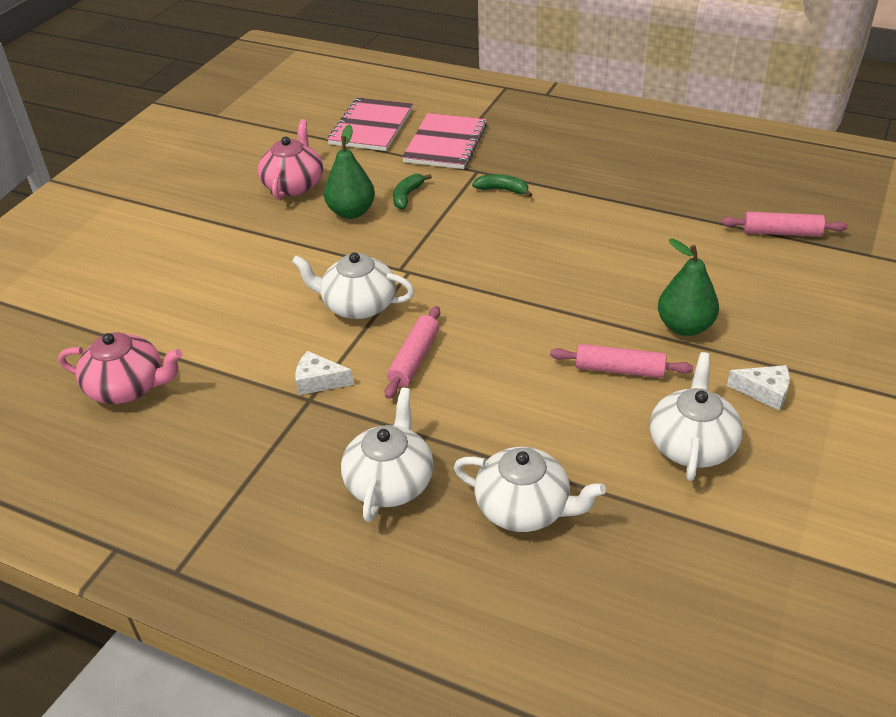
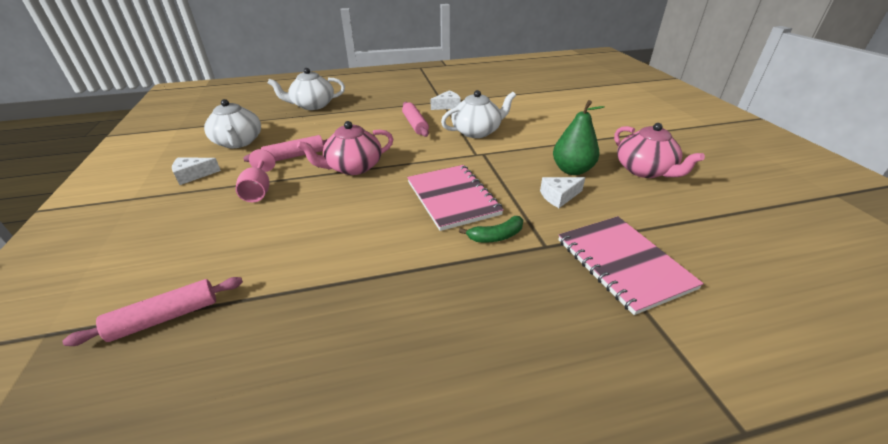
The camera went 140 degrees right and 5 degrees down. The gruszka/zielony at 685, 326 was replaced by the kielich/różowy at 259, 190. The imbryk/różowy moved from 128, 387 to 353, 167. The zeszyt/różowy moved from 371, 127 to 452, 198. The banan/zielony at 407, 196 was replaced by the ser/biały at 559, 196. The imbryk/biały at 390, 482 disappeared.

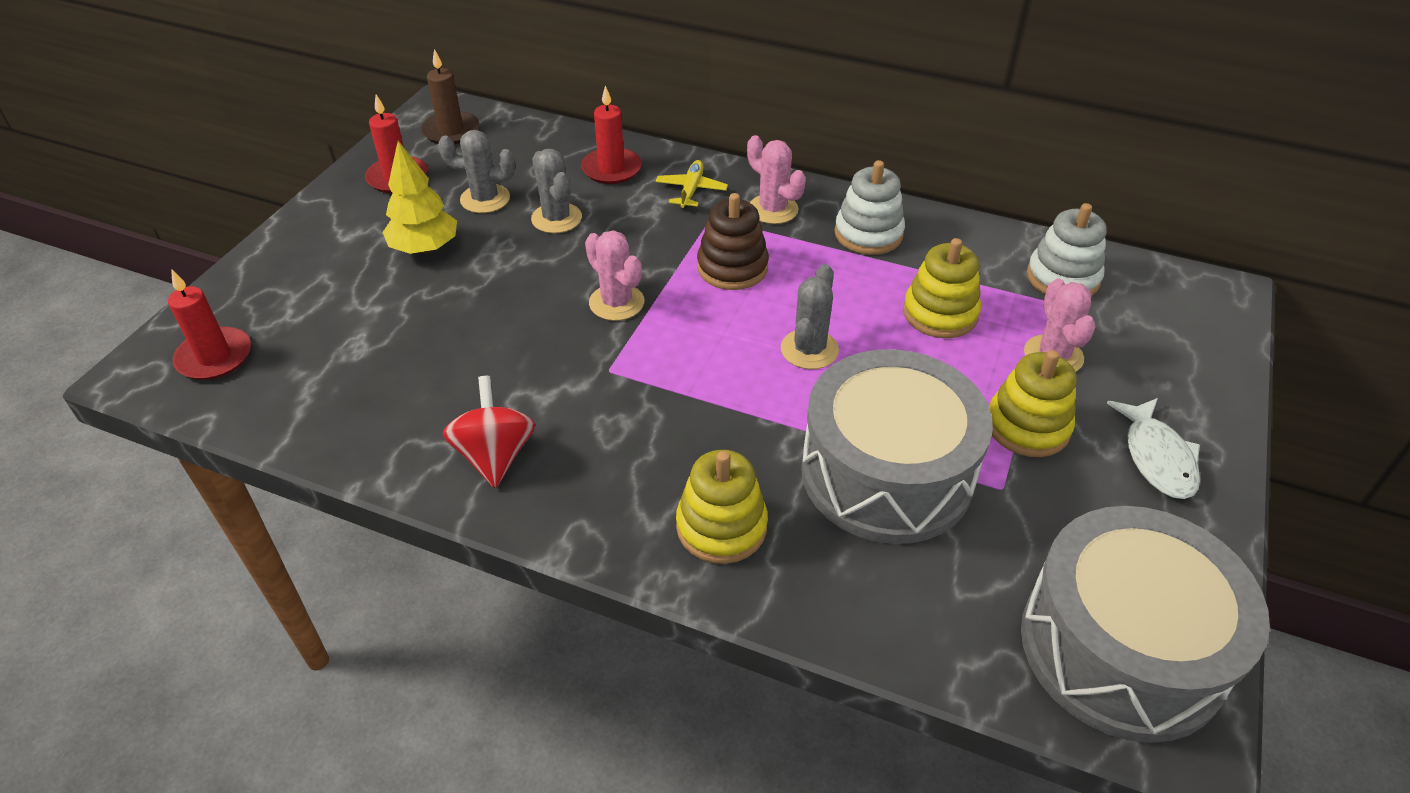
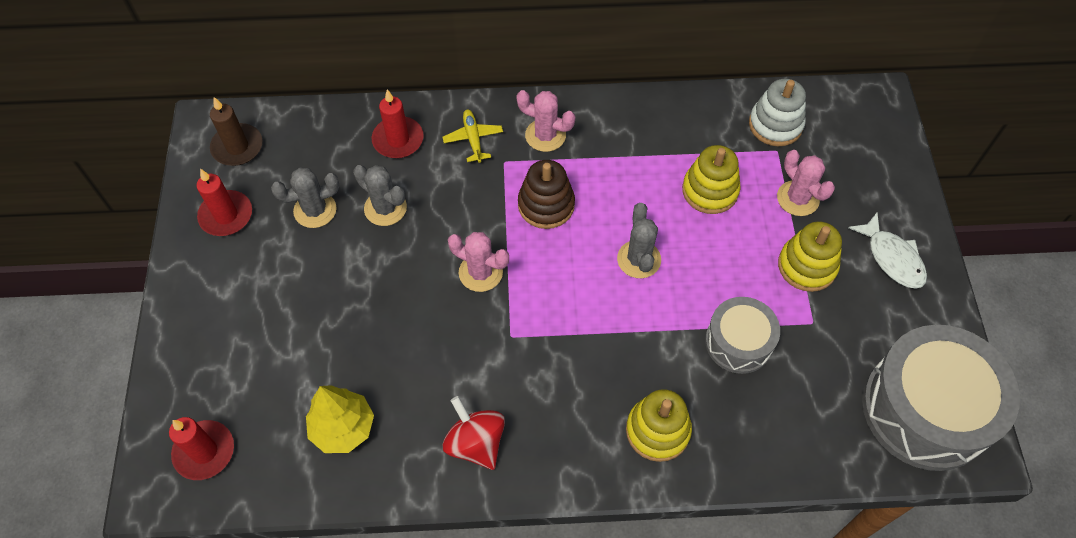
The camera went 25 degrees left and 15 degrees up. The drzewko/żółty moved from 425, 248 to 343, 428. The bęben/szary at 886, 473 changed to 0.55 times the size. The zabawka nakładanka/biały at 868, 234 disappeared.

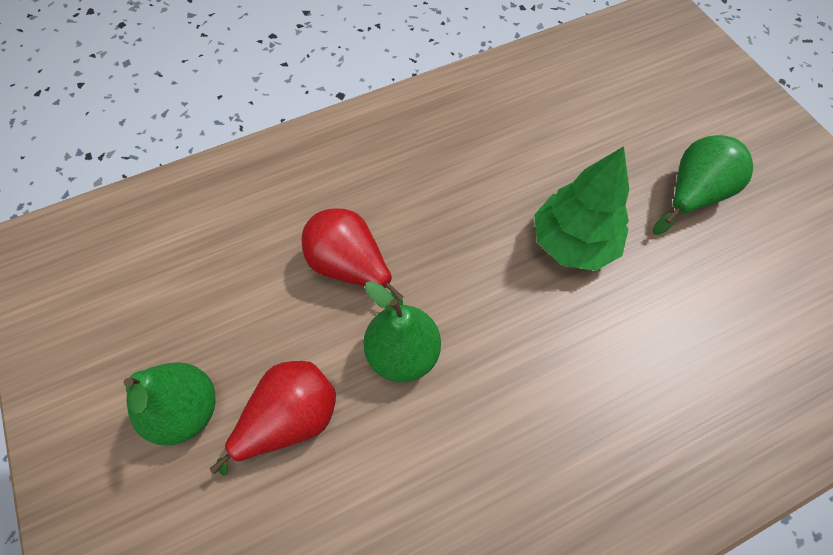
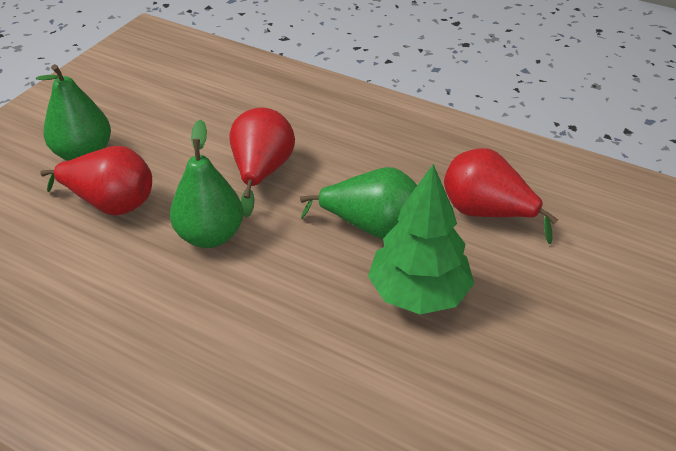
The camera went 55 degrees right and 20 degrees down. The gruszka/zielony moved from 692, 195 to 371, 227. The gruszka/czerwony at 486, 213 appeared.

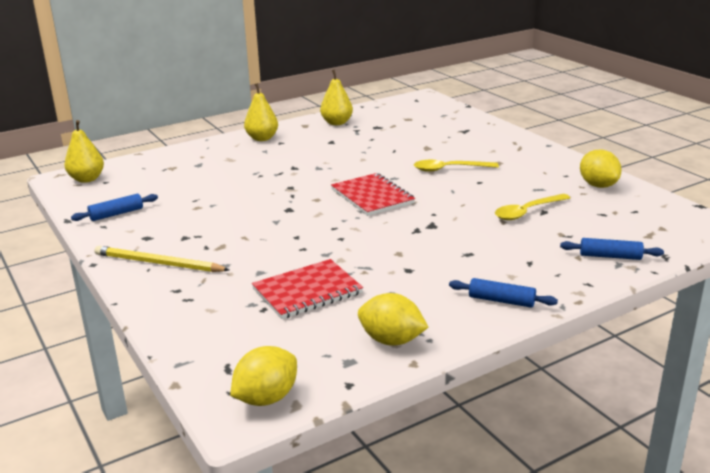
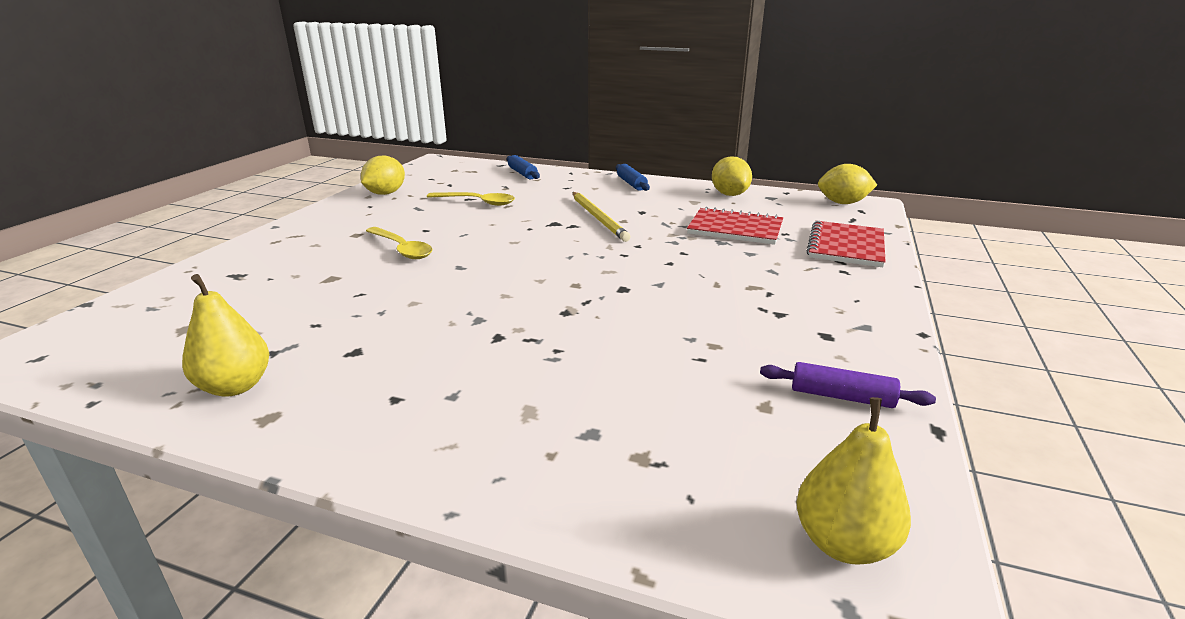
The camera went 130 degrees left and 0 degrees up. The ołówek/żółty moved from 158, 263 to 598, 218. The wałek do ciasta/niebieski at 116, 214 became the wałek do ciasta/fioletowy at 841, 396. The zeszyt/czerwony moved from 372, 196 to 846, 246. The gruszka/żółty at 262, 138 disappeared.

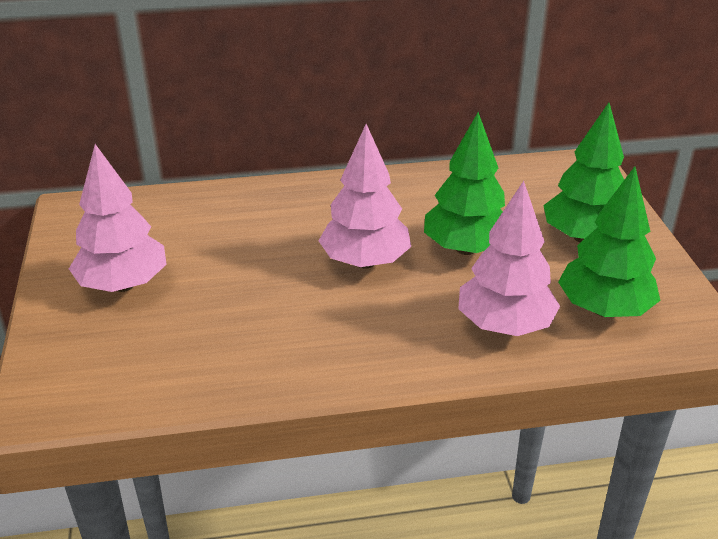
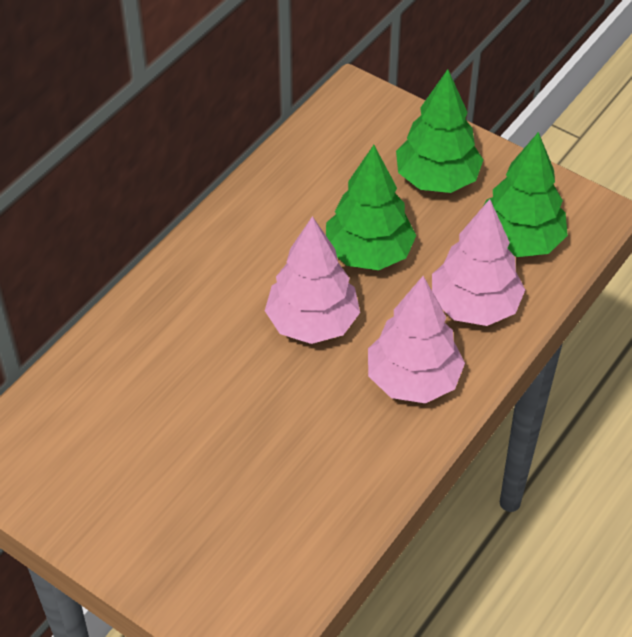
The camera went 45 degrees left and 15 degrees up. The drzewko/różowy moved from 123, 285 to 413, 380.

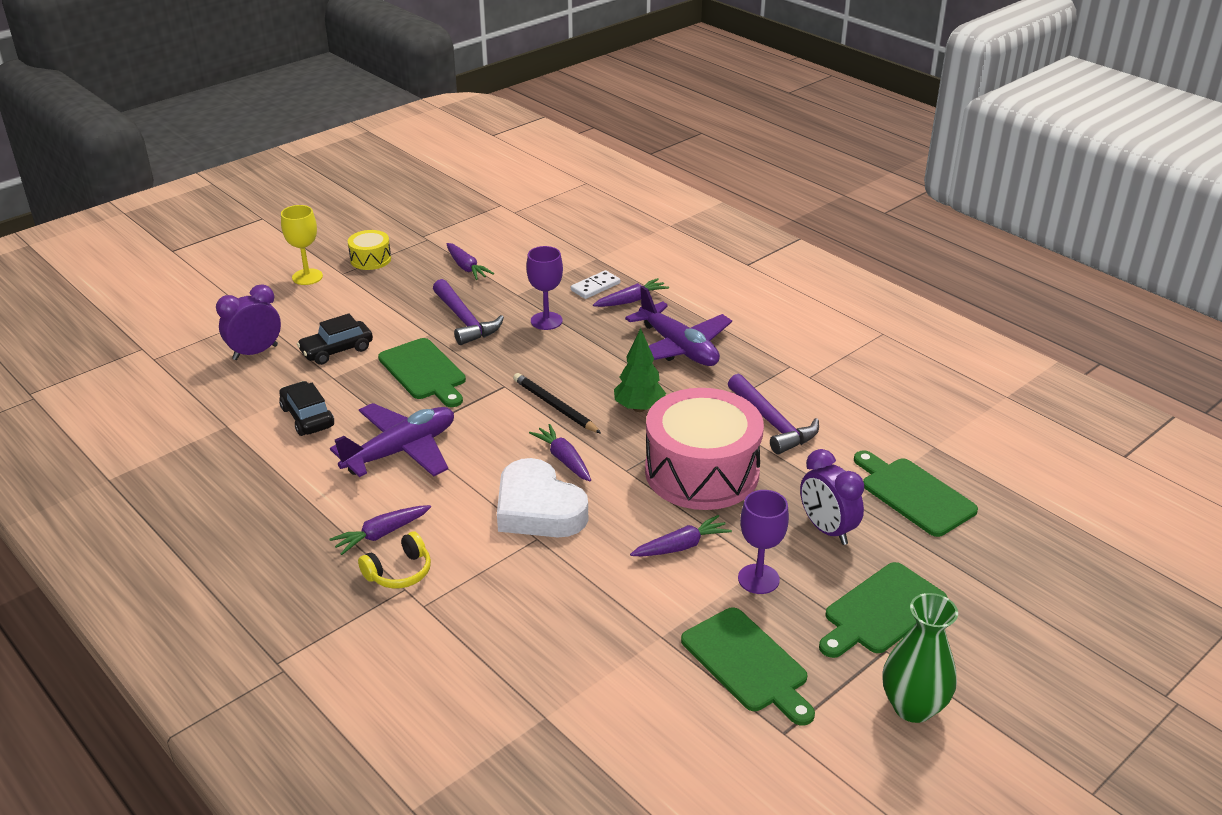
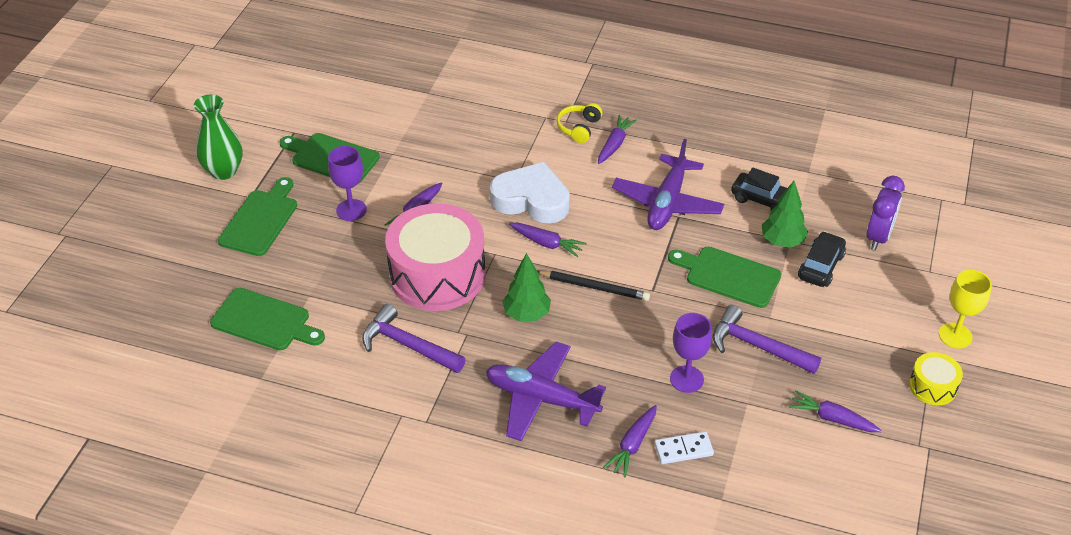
The camera went 150 degrees right and 10 degrees up. The kostka domina/biały at 595, 287 turned 60 degrees clockwise. The drzewko/zielony at 782, 241 appeared. The budzik/fioletowy at 827, 530 disappeared.

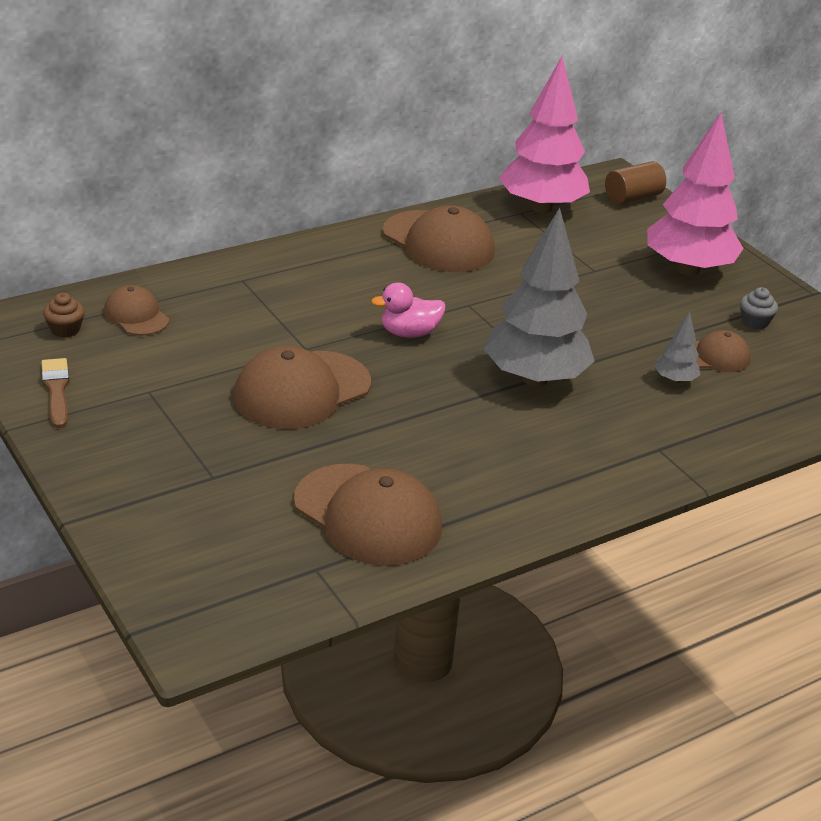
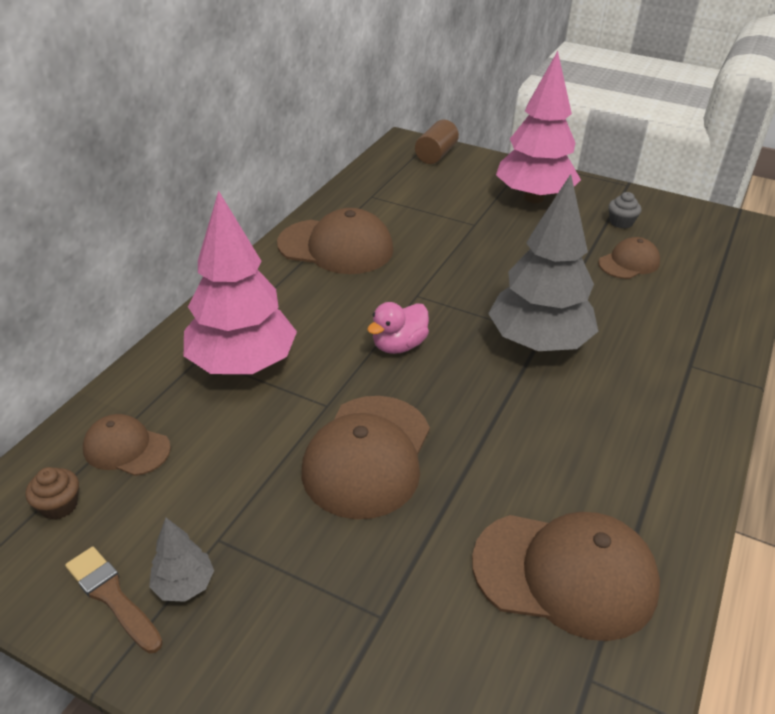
The camera went 30 degrees left and 5 degrees up. The drzewko/szary moved from 674, 380 to 184, 585. The drzewko/różowy moved from 541, 208 to 242, 365.

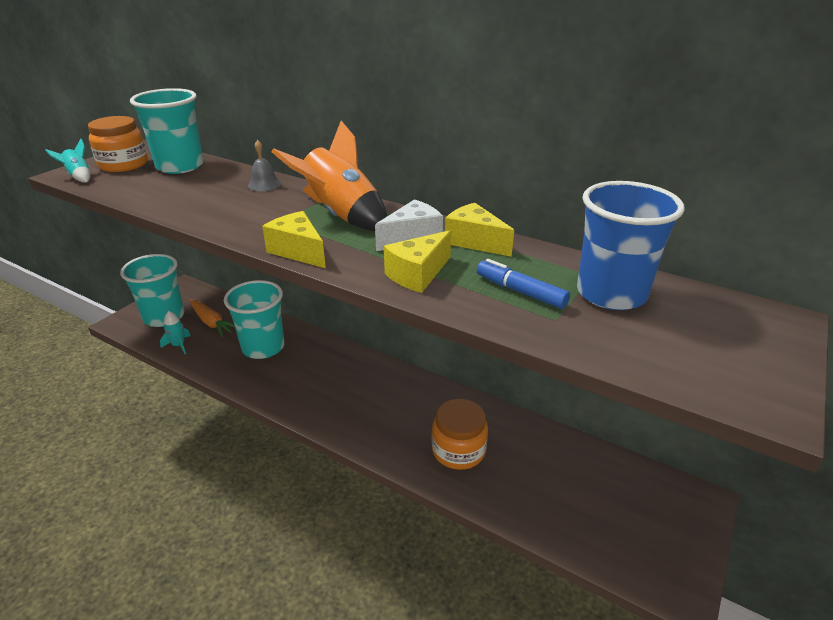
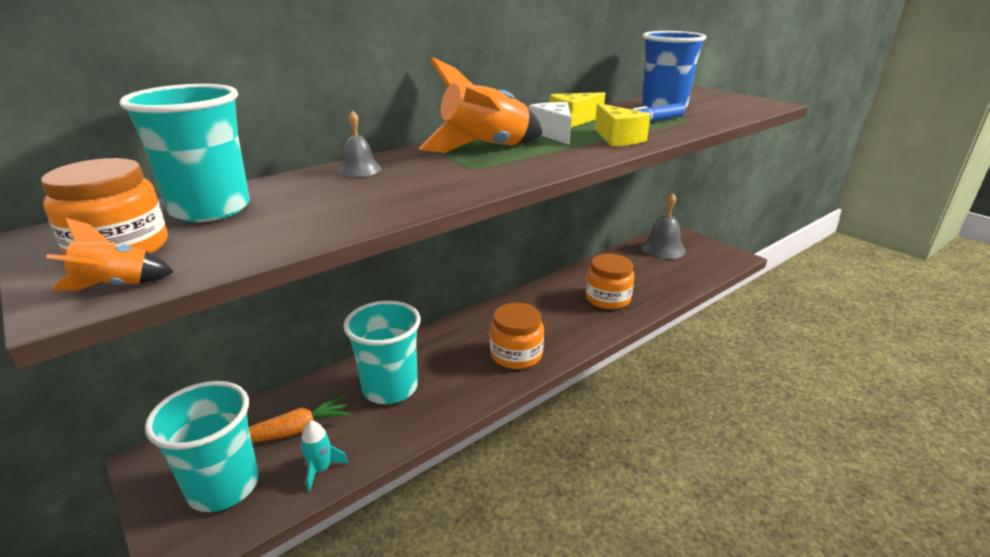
The camera went 70 degrees left and 5 degrees down. The rakieta/turkusowy at 79, 177 became the rakieta/pomarańczowy at 115, 286. The słoik/pomarańczowy at 516, 354 appeared. The dzwonek/szary at 663, 248 appeared. The ser/żółty at 298, 251 disappeared.

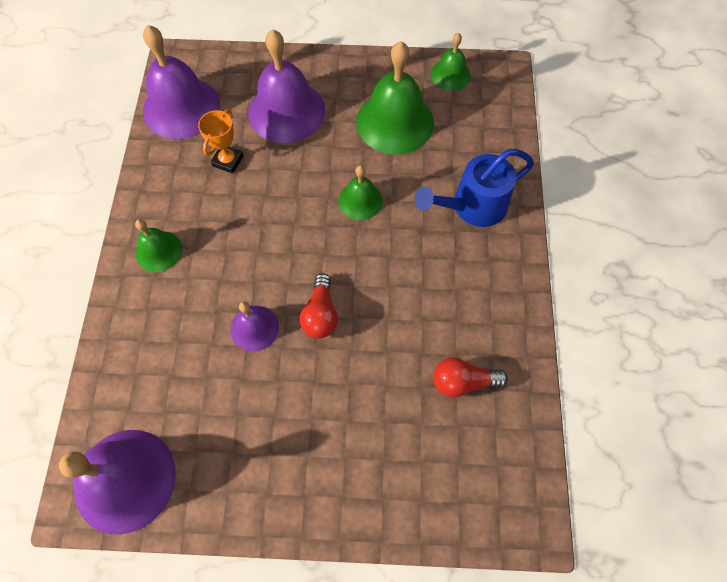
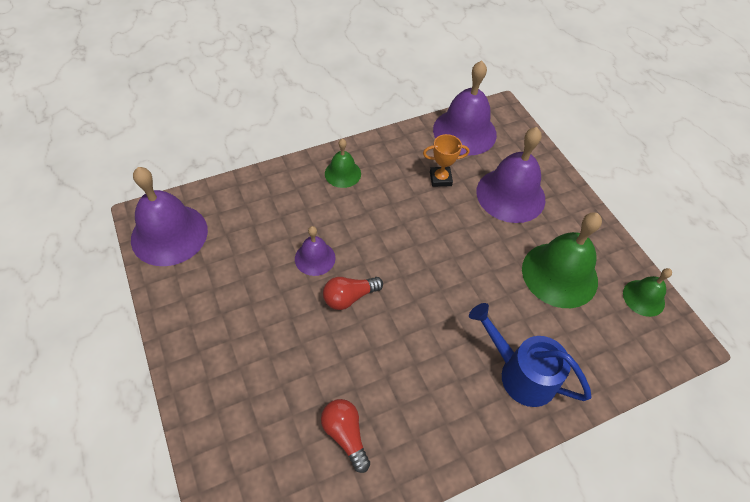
The camera went 60 degrees right and 10 degrees down. The dzwonek/zielony at 360, 200 disappeared.

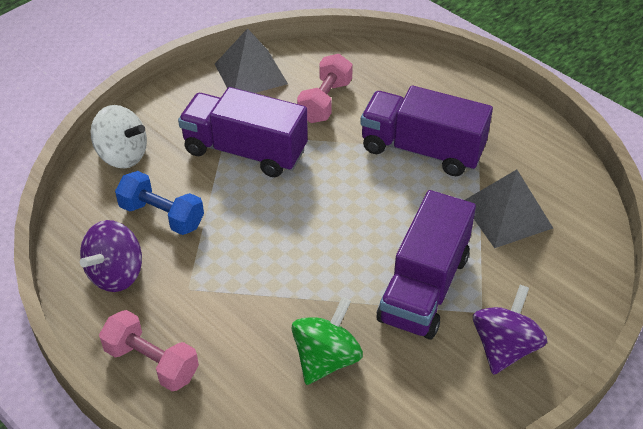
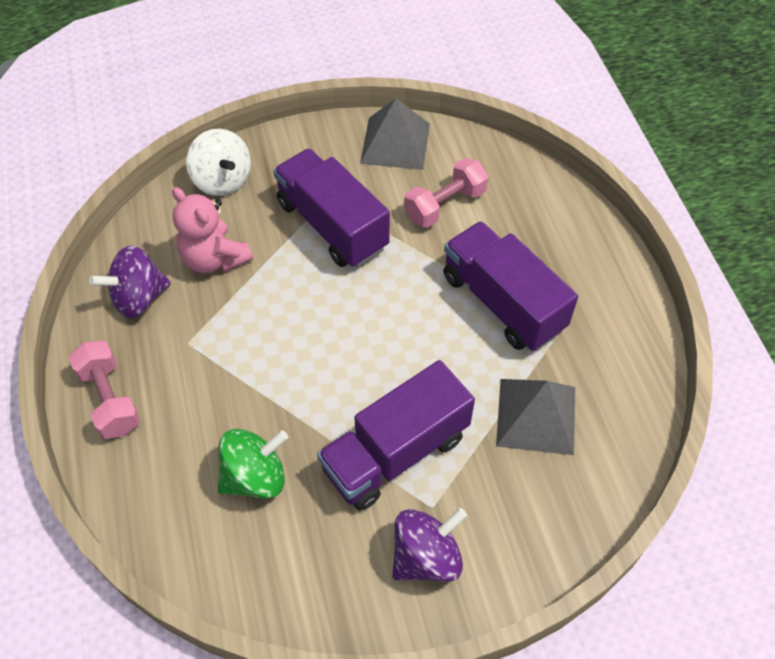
The camera went 30 degrees right and 10 degrees up. The hantel/niebieski at 162, 216 was replaced by the miś/różowy at 214, 258.

